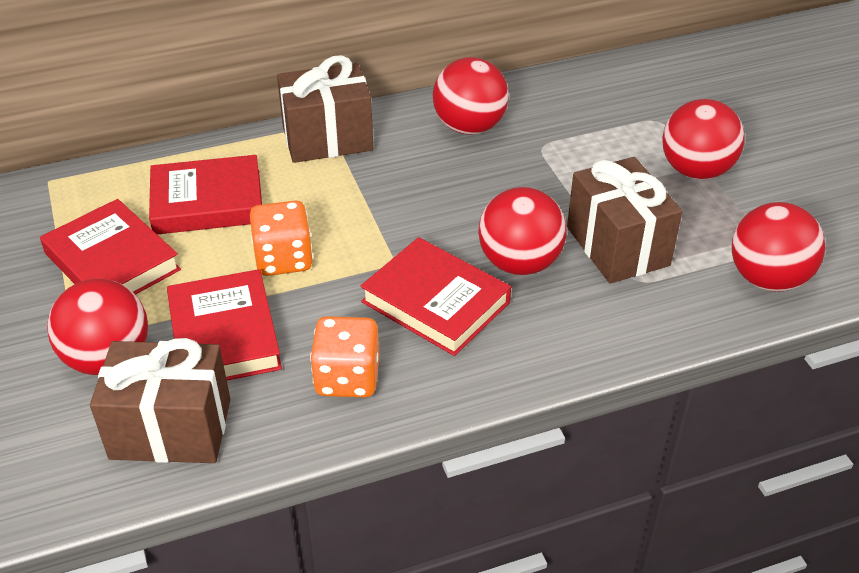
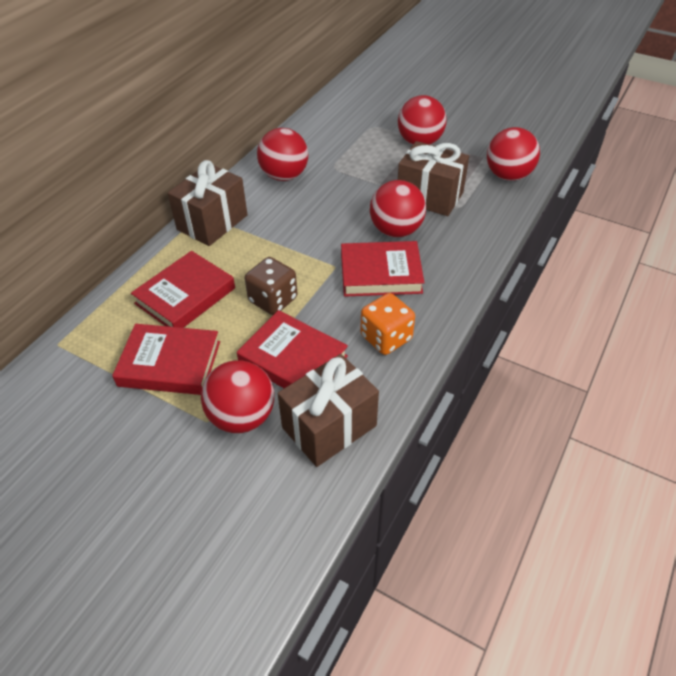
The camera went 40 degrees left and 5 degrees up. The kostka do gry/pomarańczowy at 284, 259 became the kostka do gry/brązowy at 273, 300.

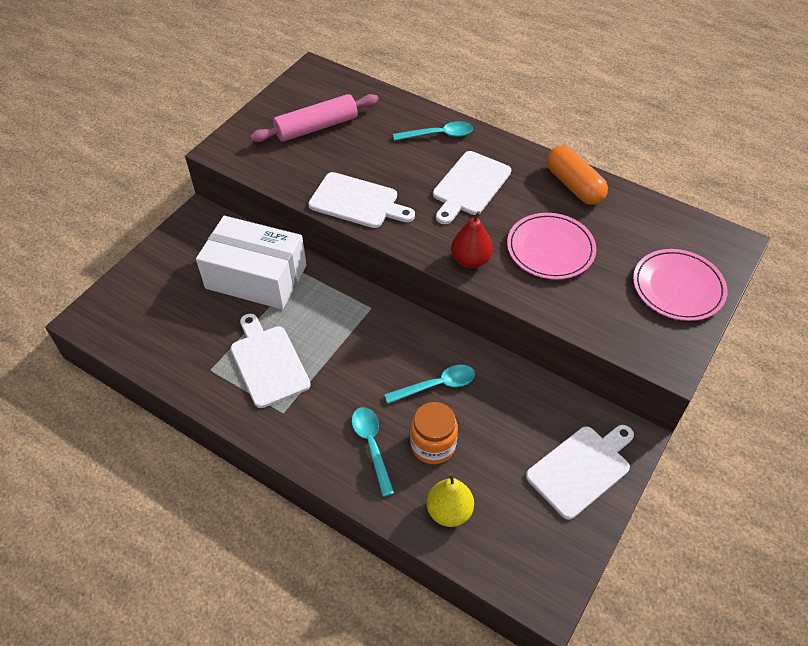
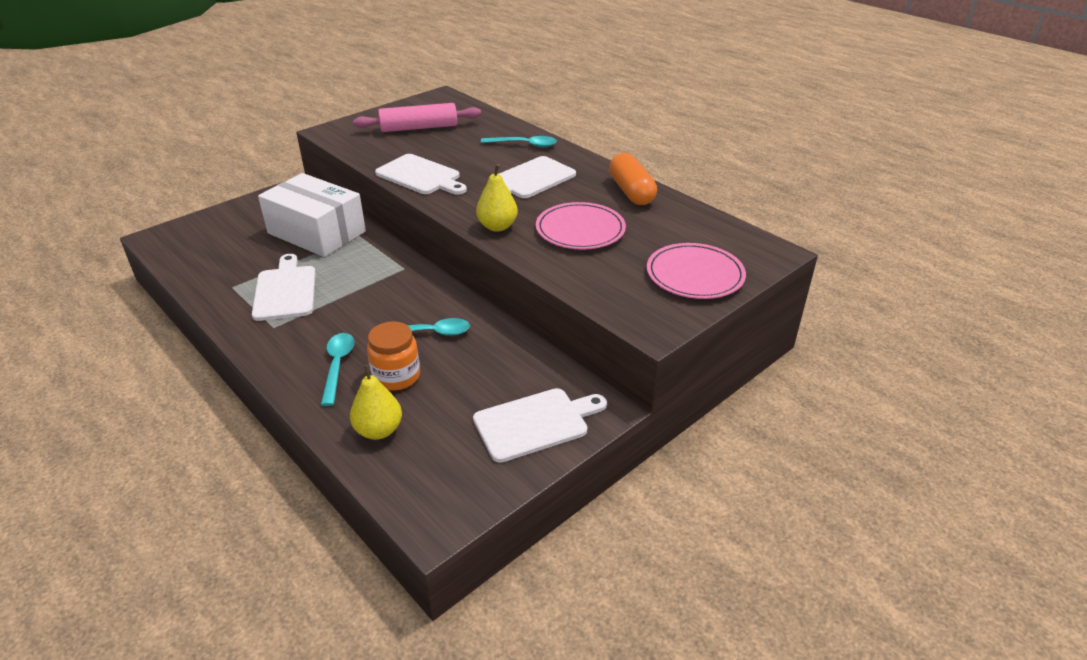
The camera went 15 degrees right and 15 degrees down. The gruszka/czerwony at 470, 260 became the gruszka/żółty at 497, 226.

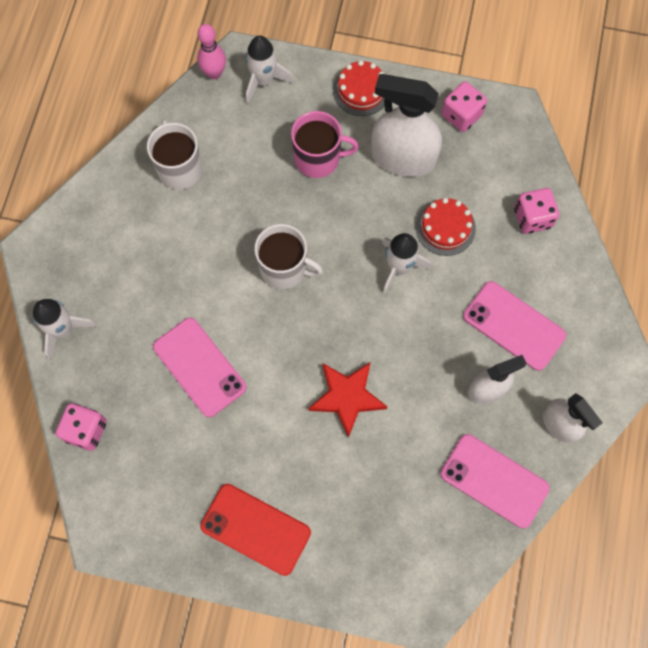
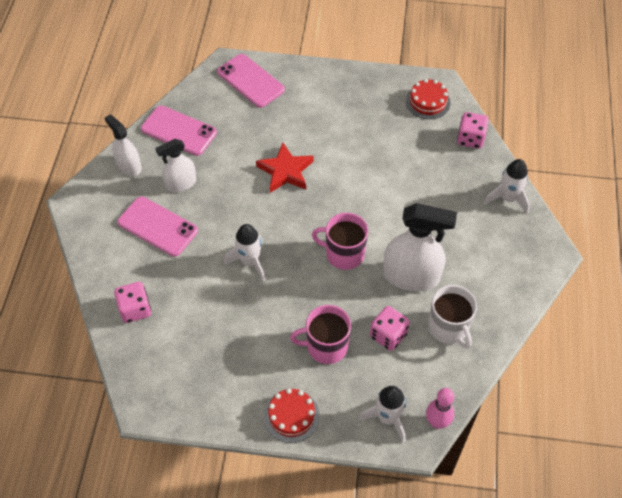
The camera went 175 degrees right and 15 degrees down. The telefon/różowy moved from 199, 367 to 250, 81. The kubek/biały at 284, 268 became the kubek/różowy at 344, 254. The kostka do gry/różowy moved from 461, 115 to 388, 335. The spryskiwacz/biały moved from 403, 158 to 411, 276. The tort/czerwony moved from 445, 227 to 427, 102. The telefon/czerwony at 255, 529 disappeared.

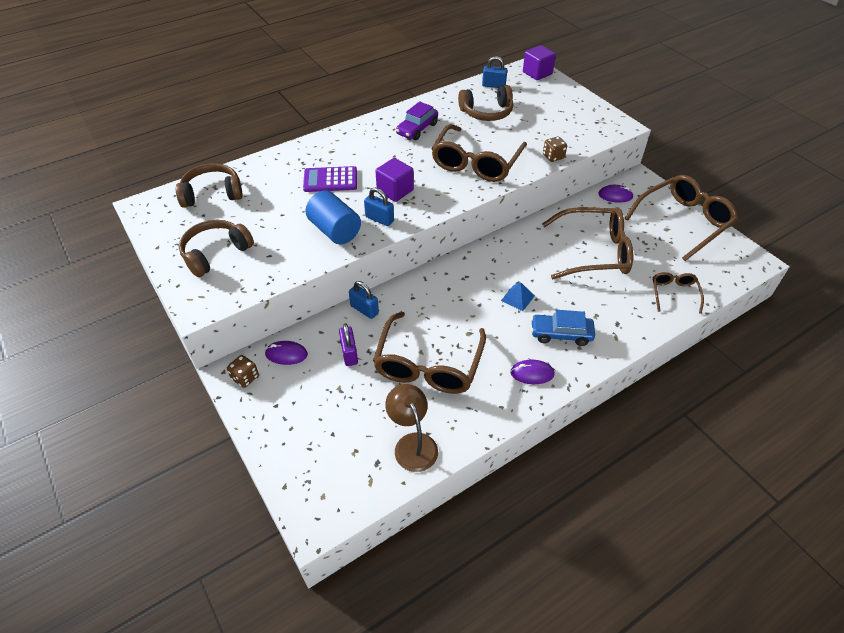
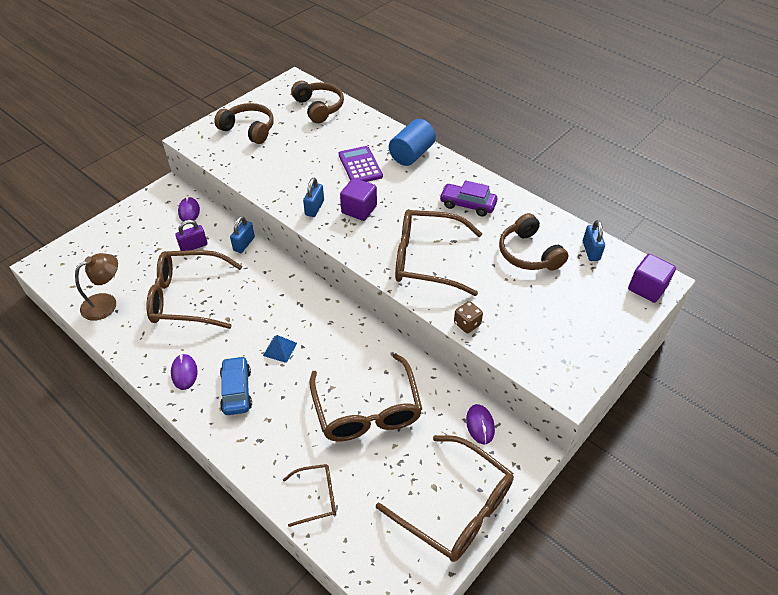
The camera went 75 degrees right and 0 degrees up. The walec/niebieski moved from 335, 230 to 411, 154. The kostka do gry/brązowy at 245, 377 disappeared.

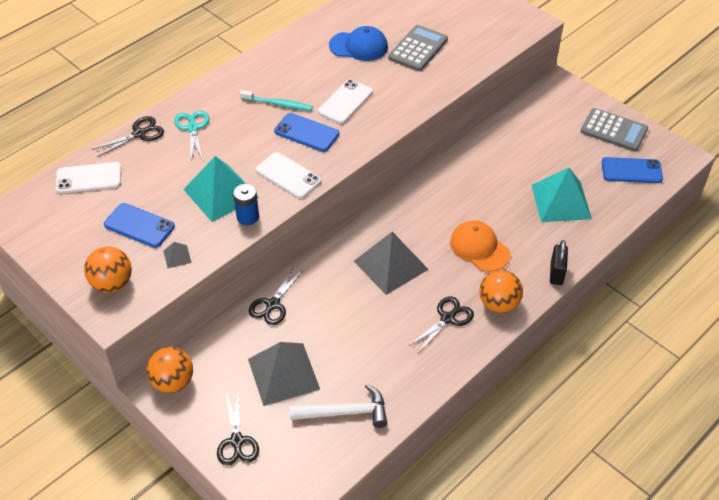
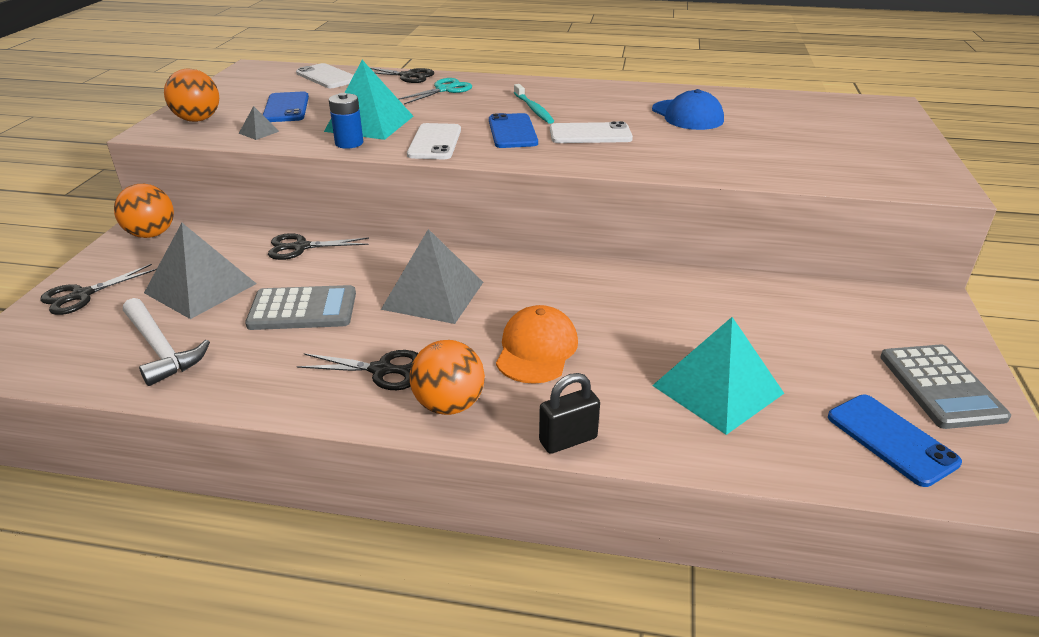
The camera went 55 degrees right and 15 degrees down. The kalkulator/szary moved from 418, 49 to 303, 309.

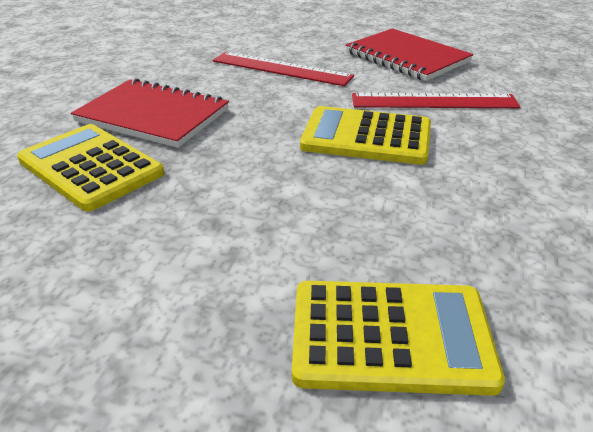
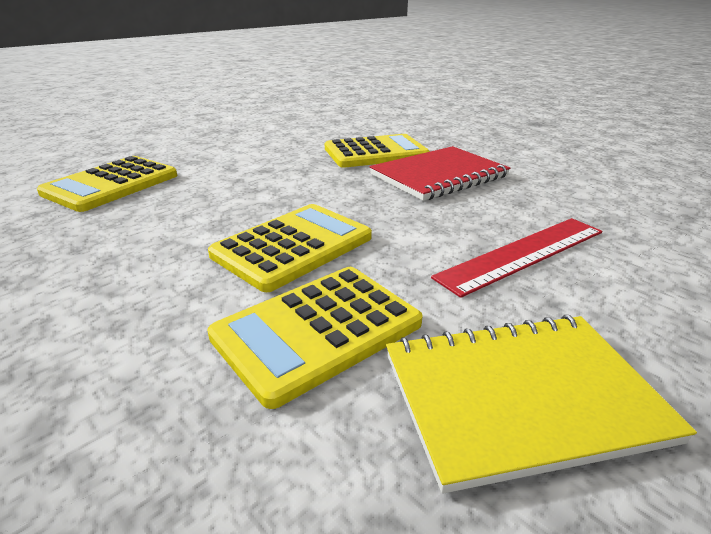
The camera went 120 degrees right and 5 degrees down. The linijka/czerwony at 434, 101 was replaced by the kalkulator/żółty at 317, 330. The zeszyt/czerwony at 407, 57 became the zeszyt/żółty at 521, 397.

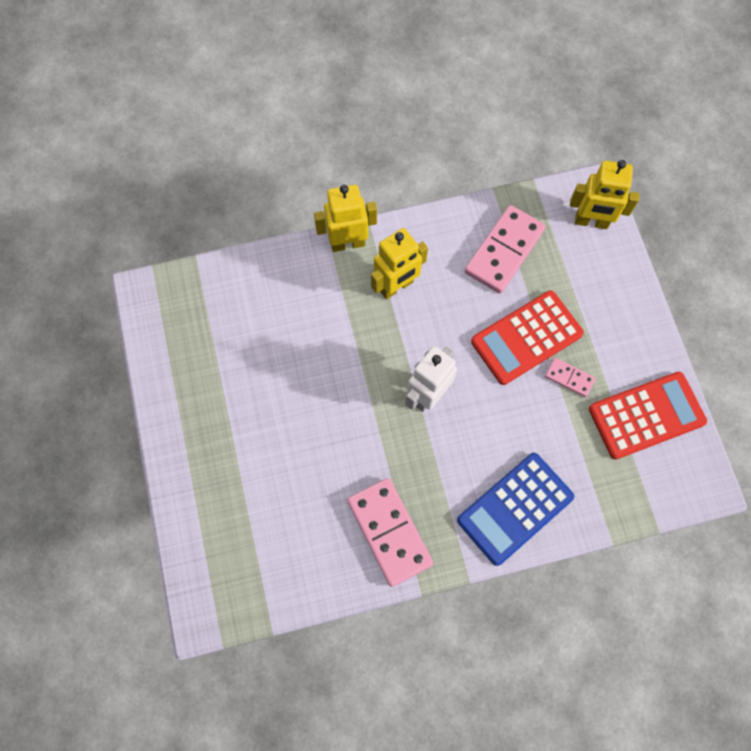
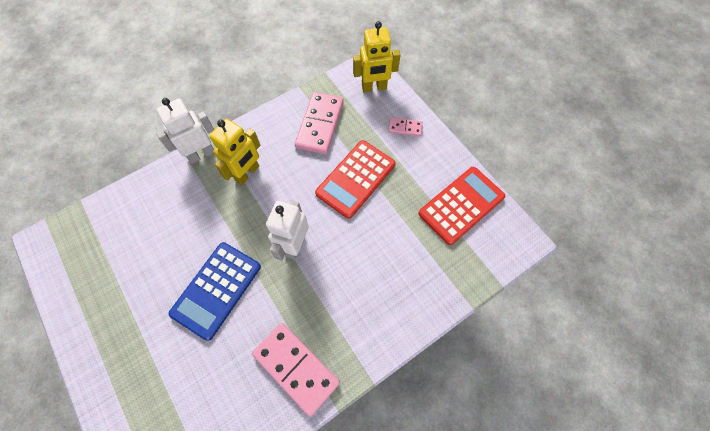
The camera went 20 degrees left and 5 degrees down. The robot/żółty at 347, 243 became the robot/biały at 201, 154. The kalkulator/niebieski moved from 515, 508 to 217, 290. The kostka domina/różowy moved from 569, 378 to 405, 128.

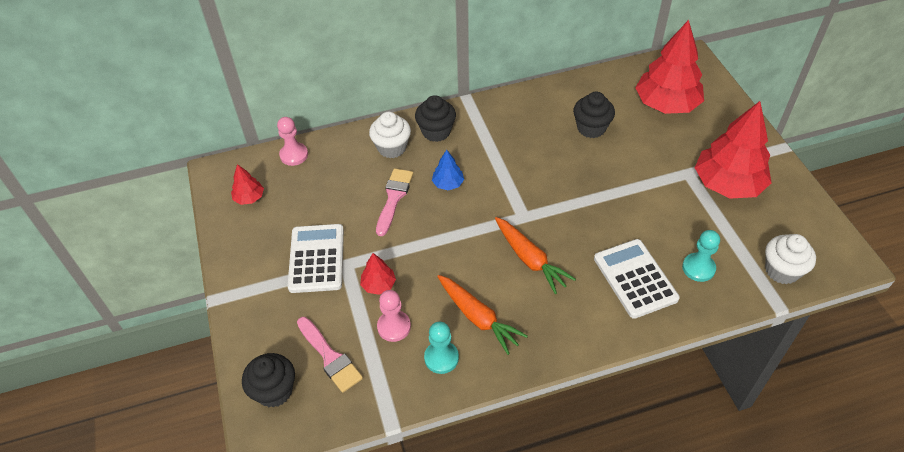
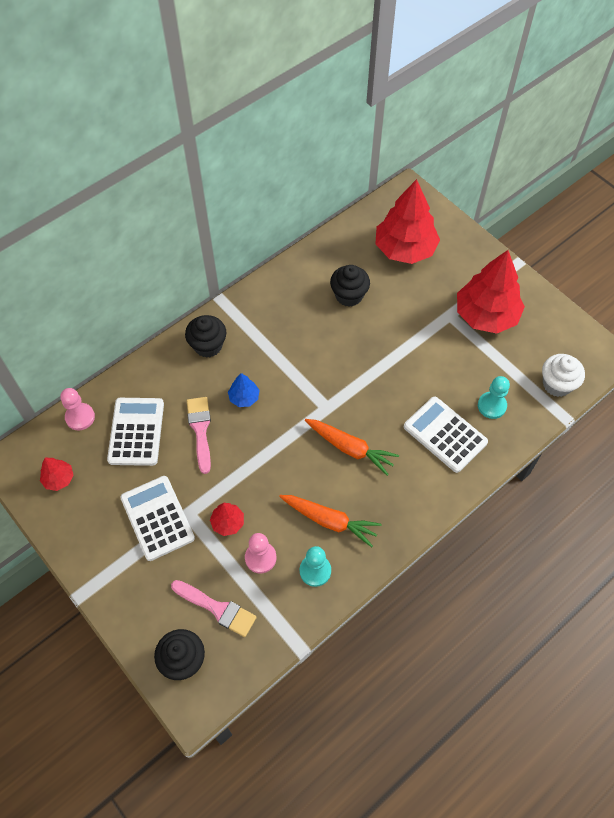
The camera went 25 degrees left and 10 degrees up. The kalkulator/biały at 136, 432 appeared. The muffinka/biały at 392, 148 disappeared.

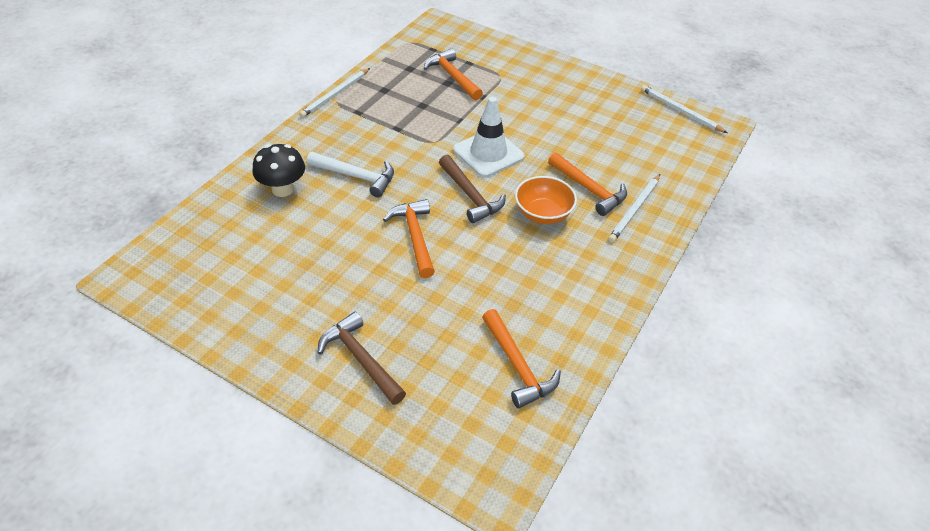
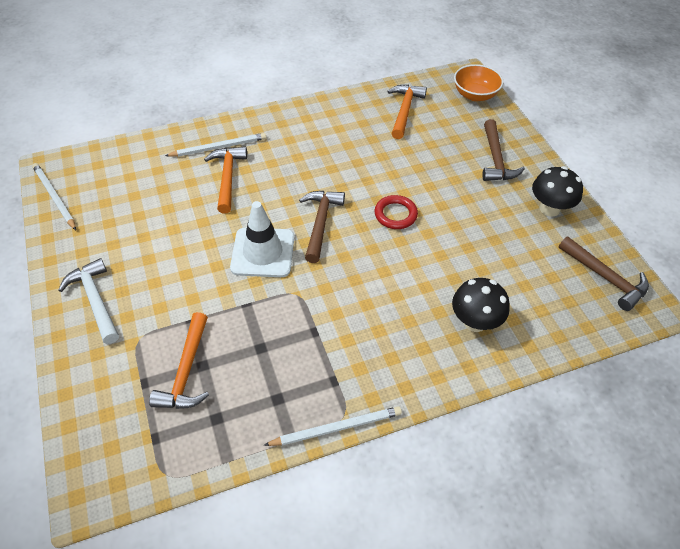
The camera went 140 degrees left and 5 degrees up. The ołówek/biały at 680, 111 turned 150 degrees clockwise. The młotek/biały moved from 356, 176 to 95, 300. The młotek/pomarańczowy at 415, 237 was replaced by the pierścień/czerwony at 395, 214. The miska/pomarańczowy moved from 543, 214 to 475, 95. The grzyb/czarny at 549, 208 appeared. The młotek/brązowy at 605, 278 appeared.

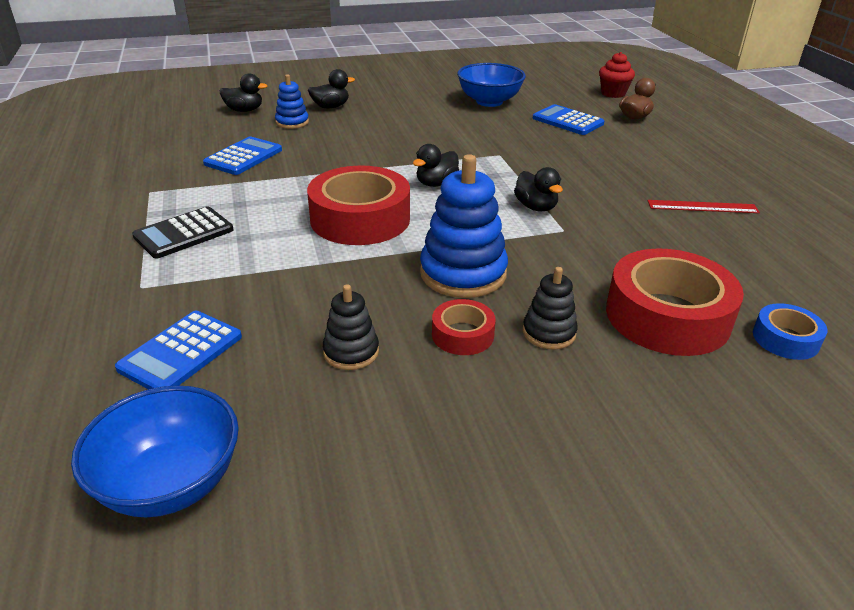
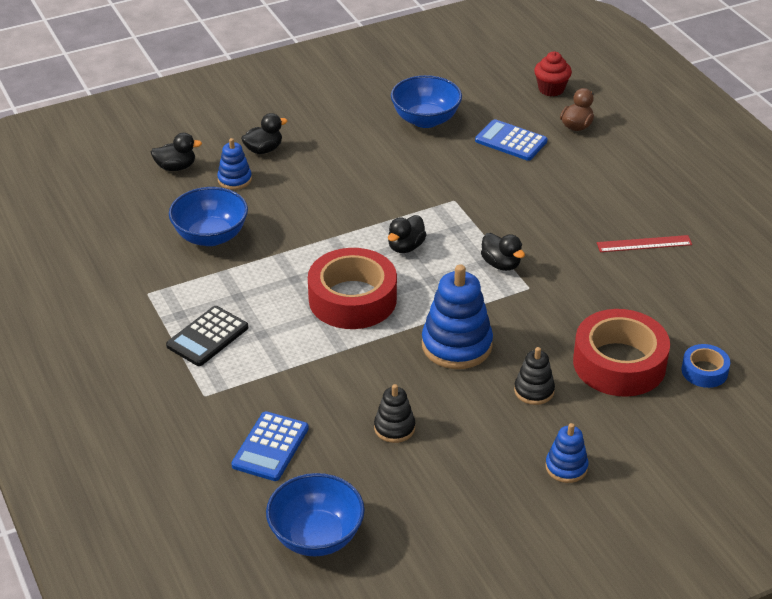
The camera went 10 degrees left and 5 degrees up. The kalkulator/niebieski at 243, 157 was replaced by the miska/niebieski at 210, 236. The zabawka nakładanka/niebieski at 566, 467 appeared. The taśma klejąca/czerwony at 462, 335 disappeared.

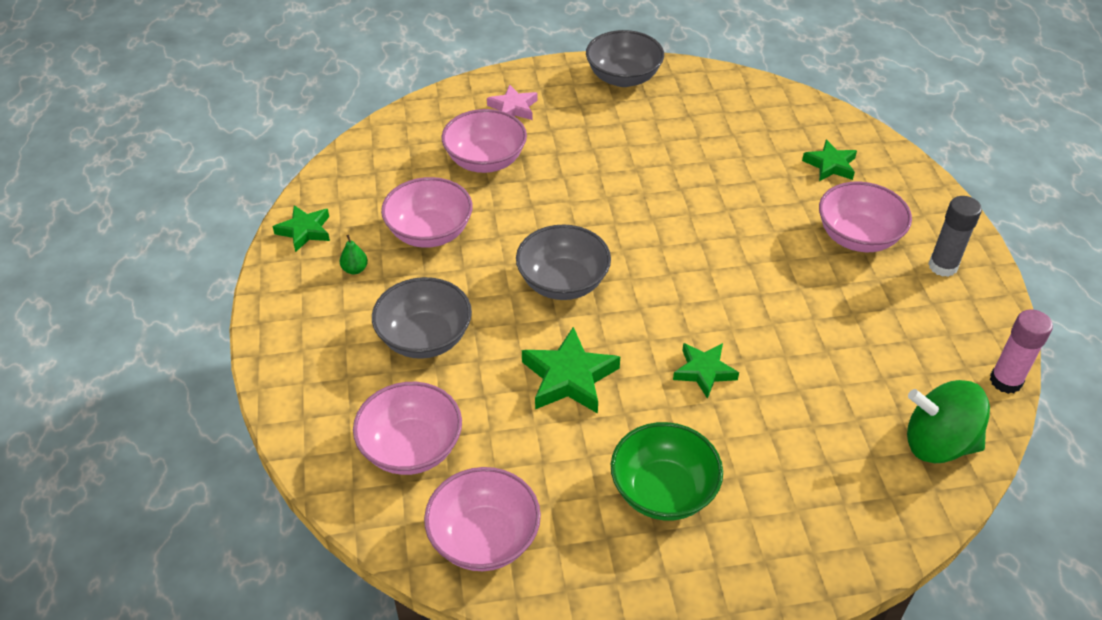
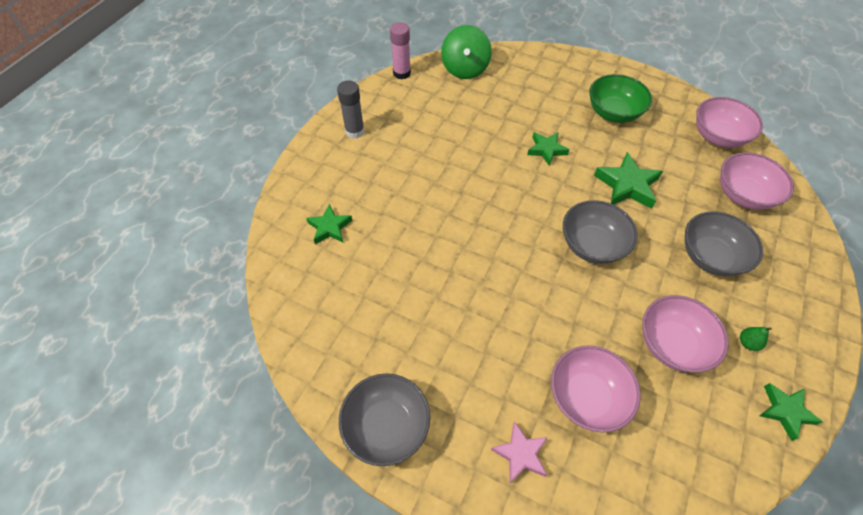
The camera went 145 degrees left and 10 degrees up. The bączek/zielony at 938, 443 turned 45 degrees clockwise. The miska/różowy at 857, 237 disappeared.

